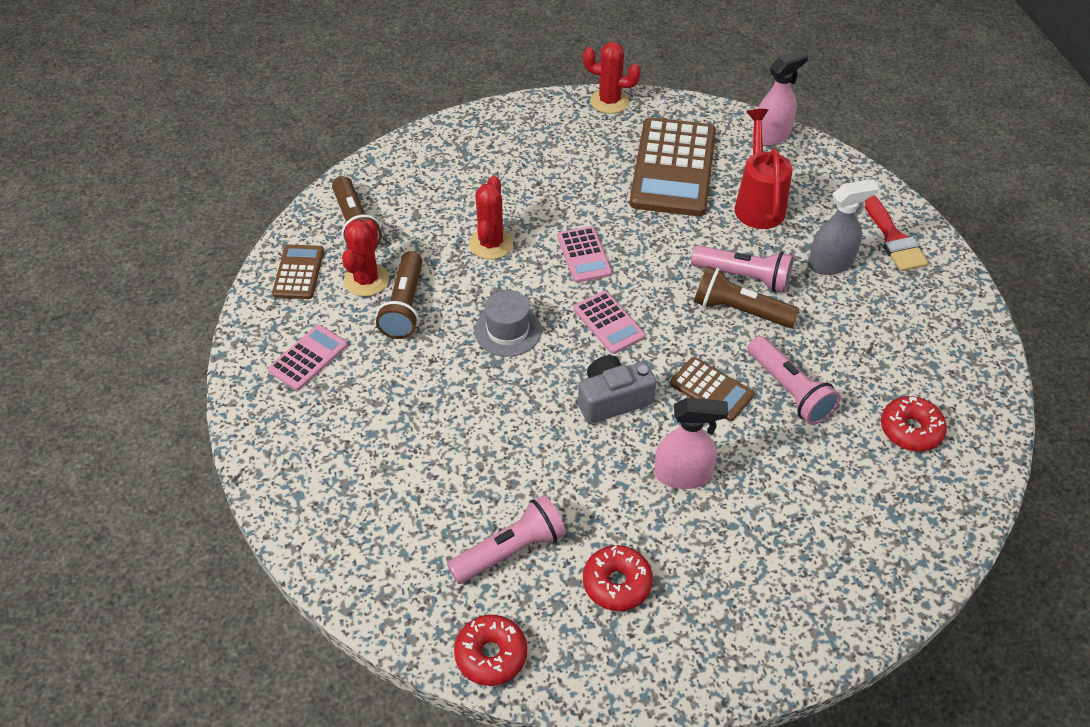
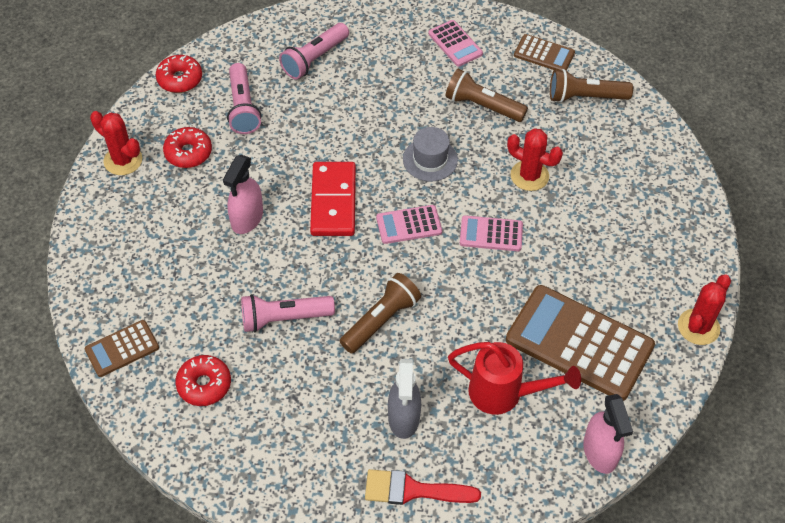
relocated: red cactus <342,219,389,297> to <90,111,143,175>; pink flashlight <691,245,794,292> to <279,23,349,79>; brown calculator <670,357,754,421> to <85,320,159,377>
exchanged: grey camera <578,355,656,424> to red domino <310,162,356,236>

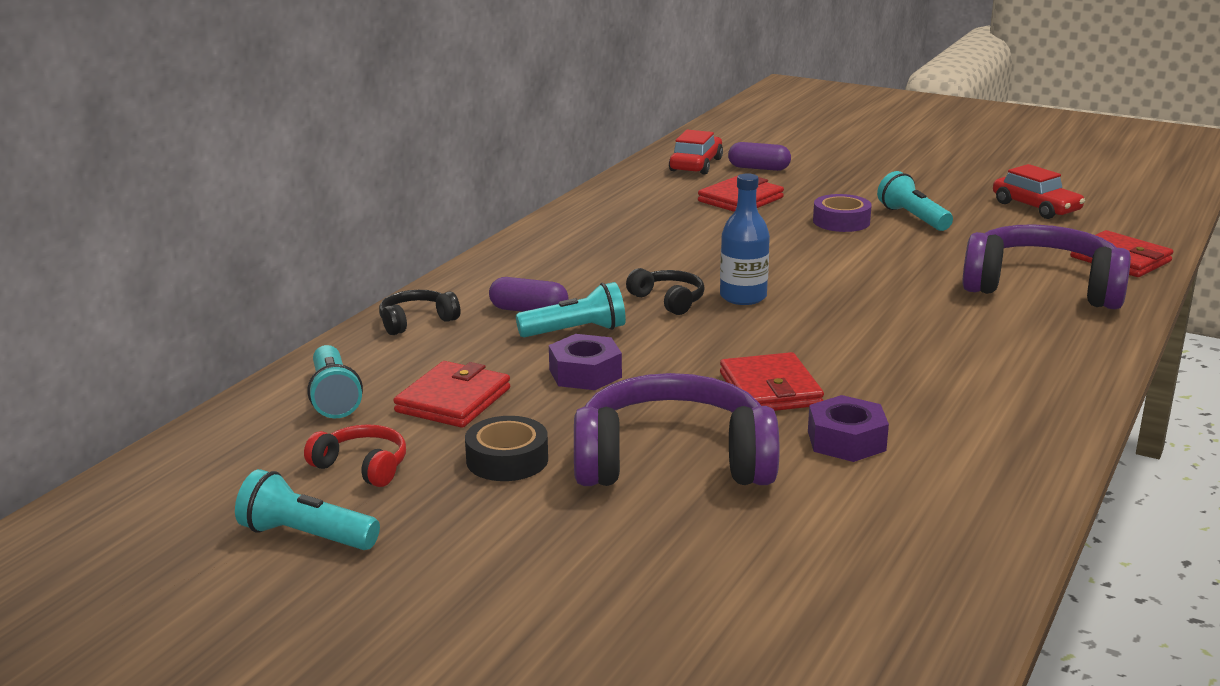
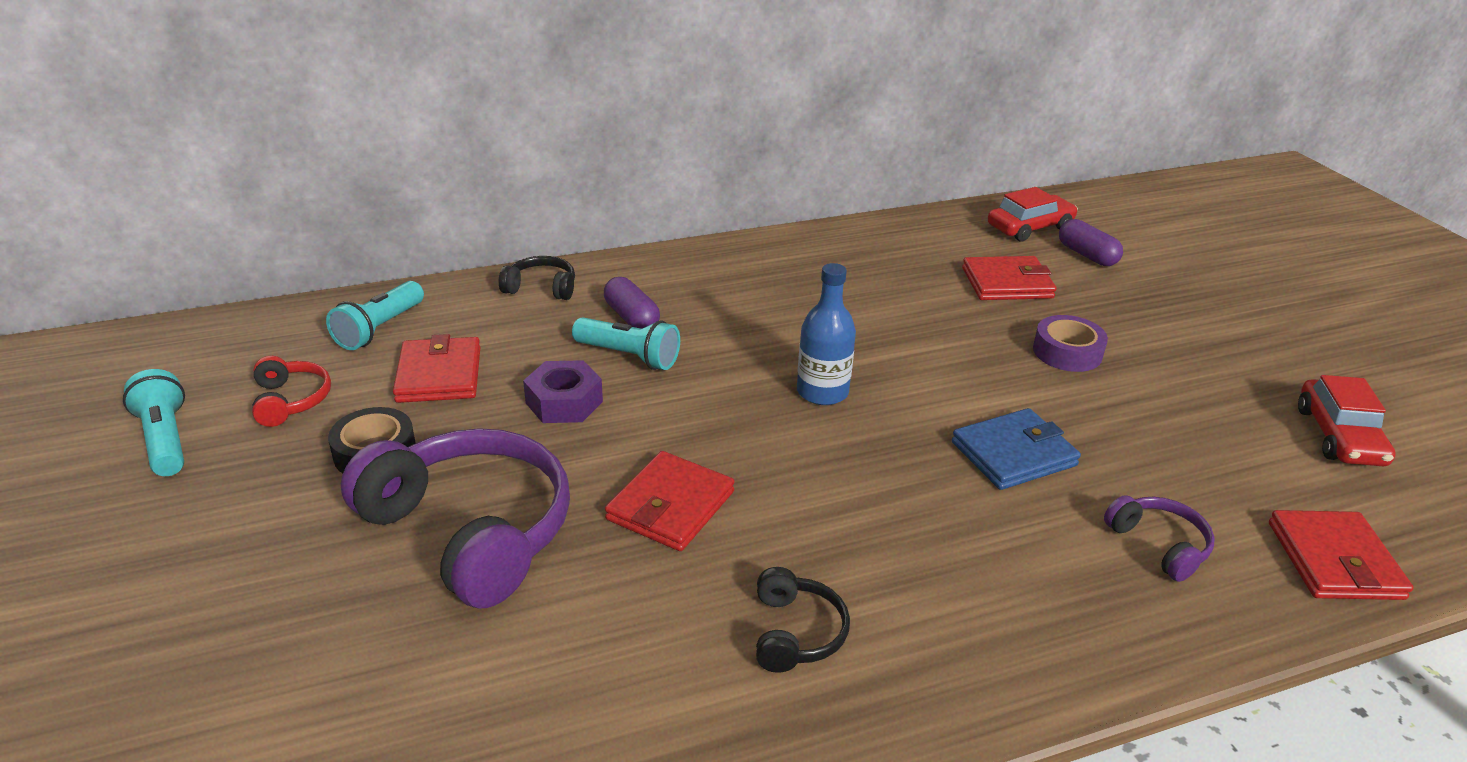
missing: turquoise flashlight <877,171,953,231>; purple nut <808,395,889,462>
appeared: blue wallet <952,408,1081,490>
relocated: black headphones <626,268,705,315> to <756,567,850,673>
spun: red wallet <393,361,510,428> = <393,334,480,403> 75 degrees counterclockwise
size: purple headphones <962,224,1131,309> = <1104,495,1215,582> x0.47

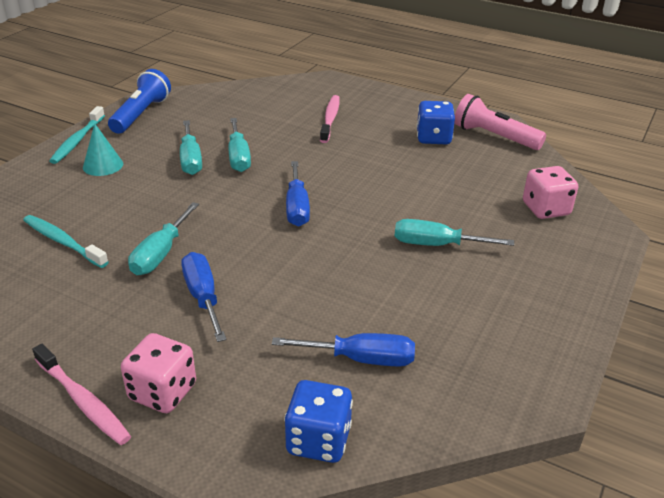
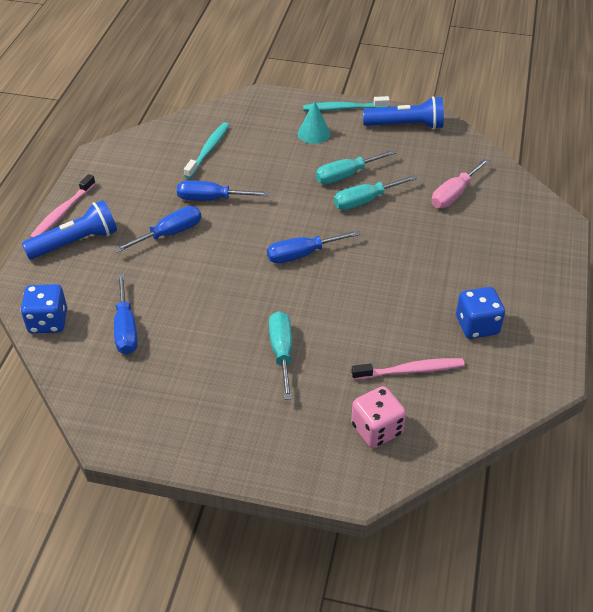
missing: pink flashlight <455,94,546,150>
appeared: pink screwdriver <432,158,490,208>
relocated: pink toothbrush <320,95,340,143> to <351,358,465,380>
exchanged: pink dice <121,333,196,413> to blue flashlight <22,200,117,259>
colour: turquoise screwdriver <128,202,199,275> to blue screwdriver <177,180,269,201>

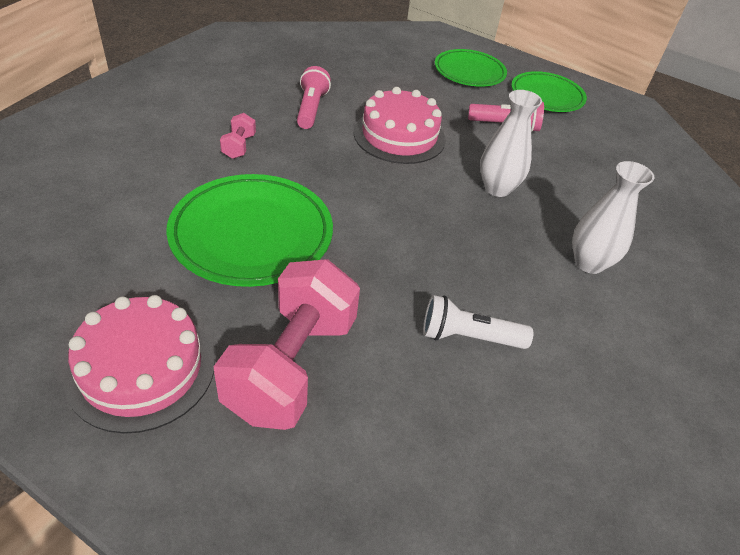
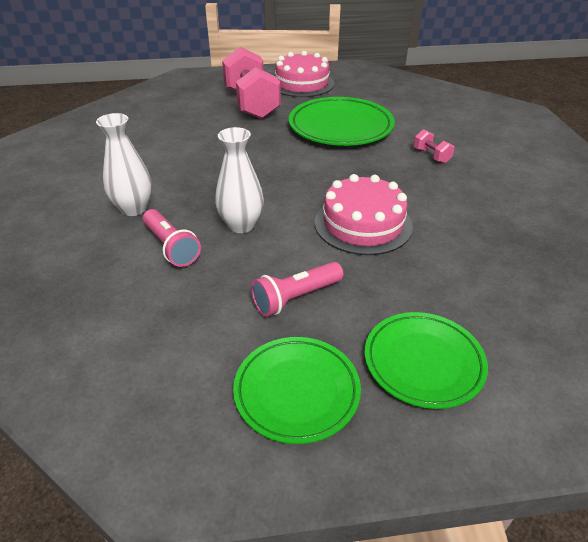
missing: white flashlight <423,295,533,349>
relocated: pink flashlight <297,66,331,129> to <143,209,201,267>

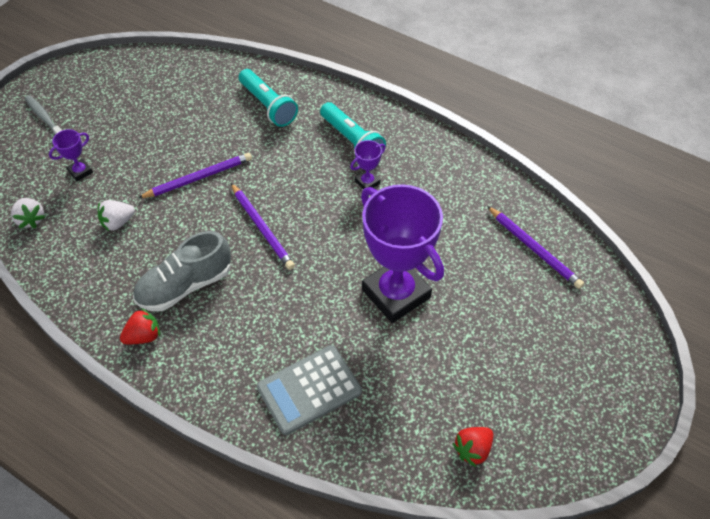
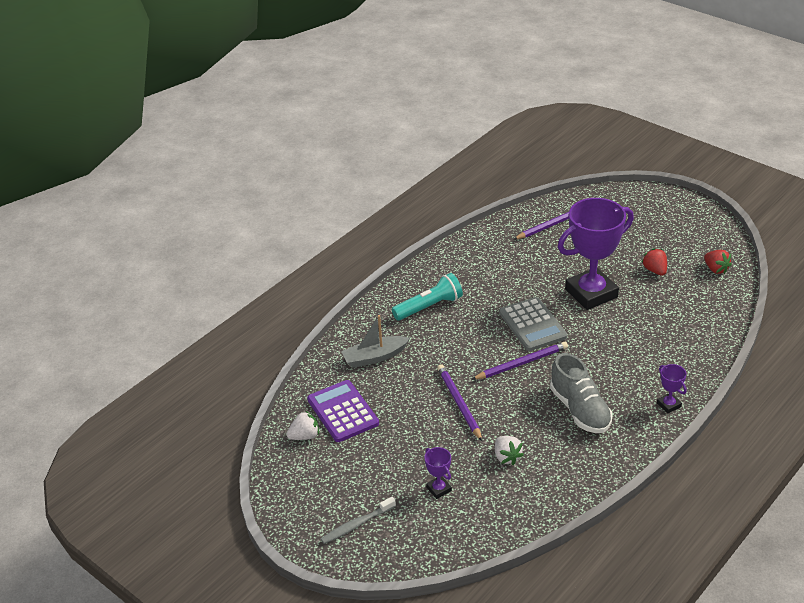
appeared: purple calculator <307,380,379,442>
relocated: purple trophy <350,140,386,189> to <657,364,687,413>; white strawberry <11,198,45,228> to <287,411,319,440>; red strawberry <120,308,160,344> to <642,248,667,276>; grey calculator <257,345,362,435> to <499,297,567,351>
exchanged: turquoise flashlight <239,69,298,127> to grey boat <341,315,410,368>

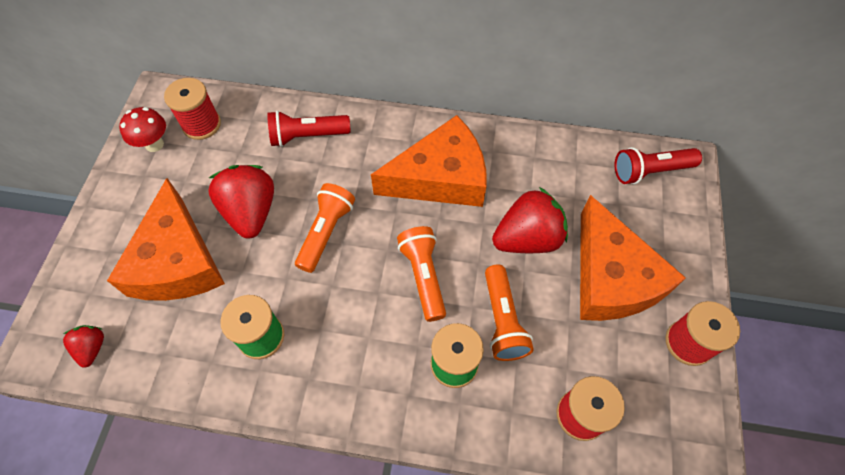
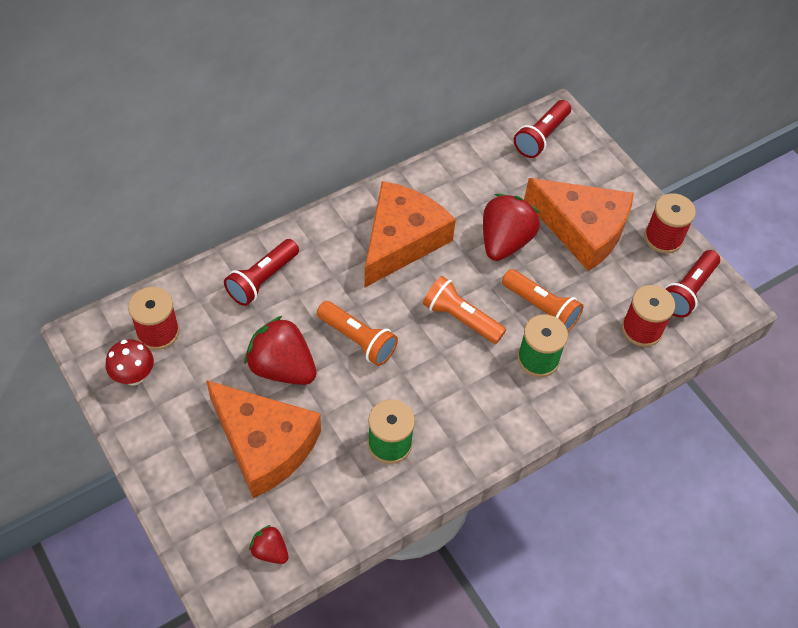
appeared: red flashlight <664,250,720,318>
spun: orange flashlight <295,183,355,273> = <317,301,398,366> 150 degrees clockwise

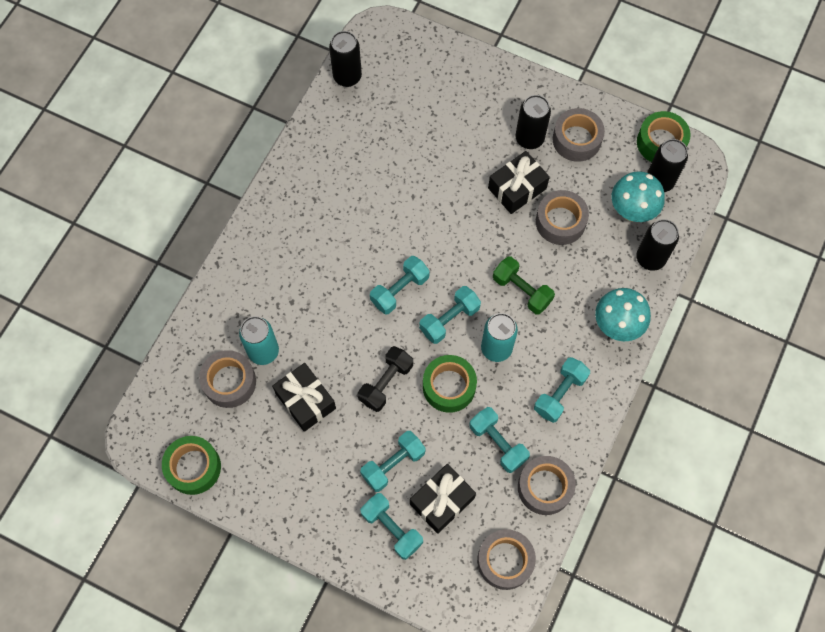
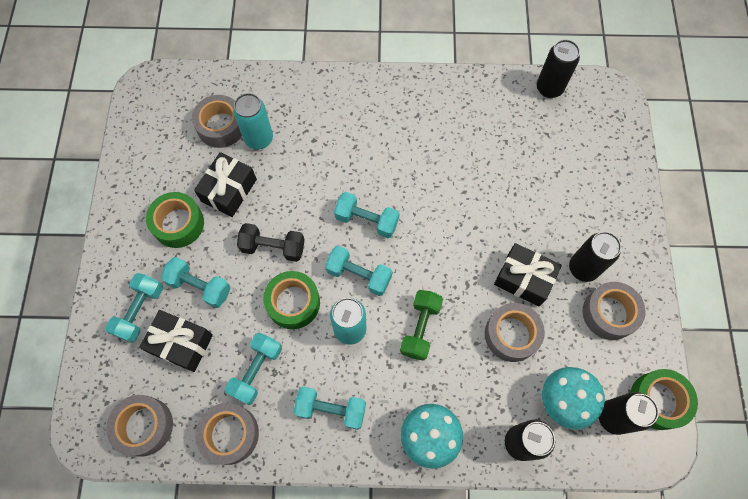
relocated: green tape <162,436,221,495> to <146,192,204,248>

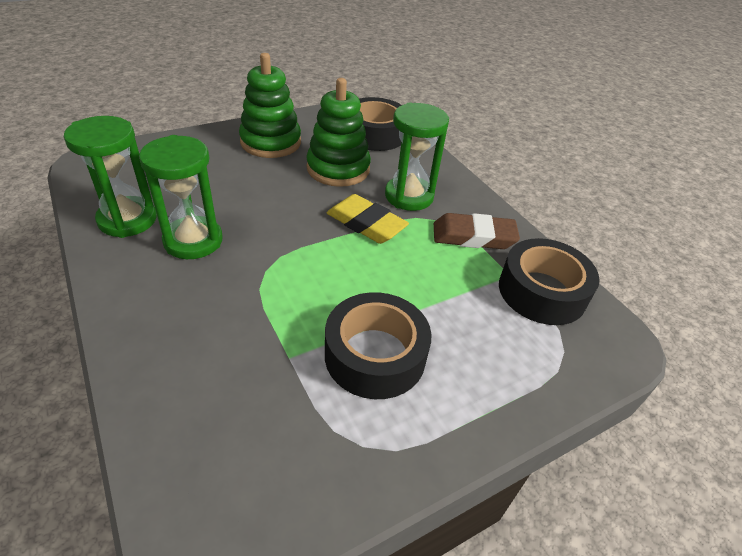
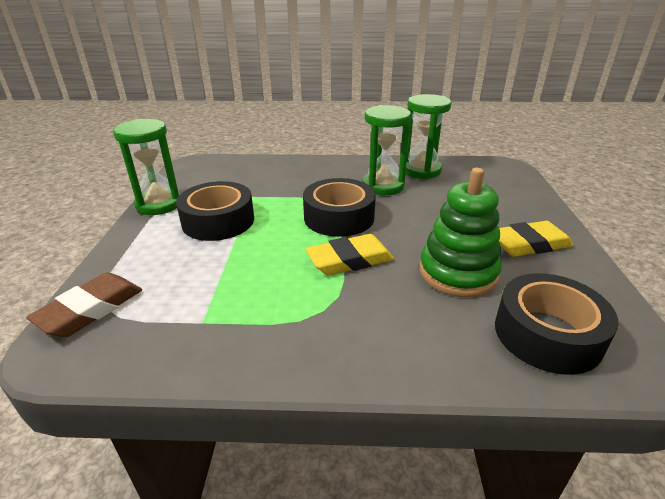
relocated: green hourglass <385,102,449,211> to <113,119,181,215>; brown eraser <434,213,520,249> to <26,272,142,337>; black tape <499,238,600,325> to <303,178,376,237>
exchanged: green stacking toy <239,53,301,158> to yellow eraser <499,221,573,257>

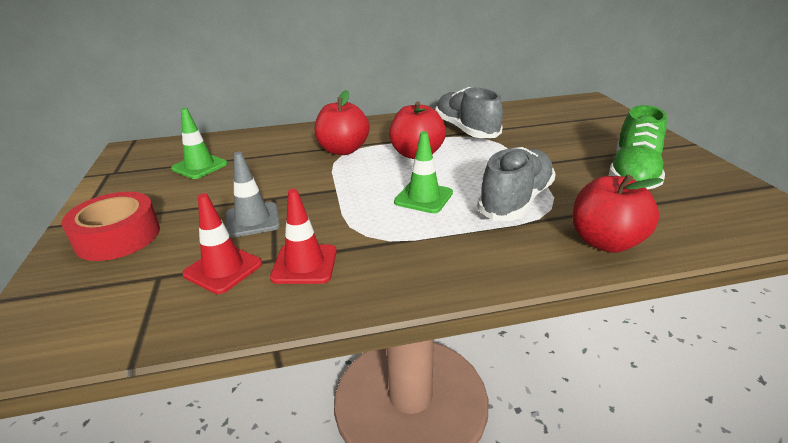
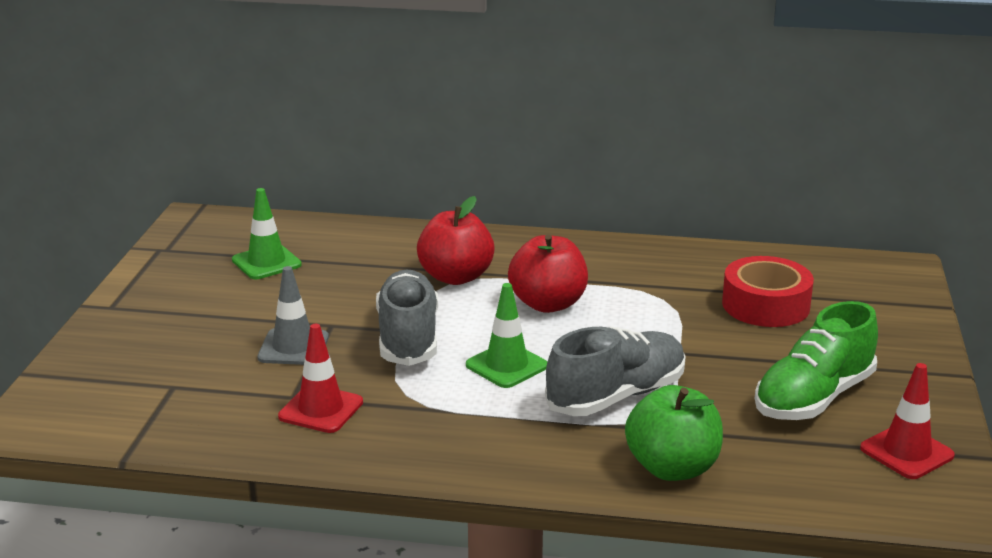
relocated: grey shoe <435,87,503,138> to <376,269,438,366>; red tape <62,192,160,261> to <722,256,814,327>; red traffic cone <183,193,262,294> to <860,363,955,479>
colour: red apple <572,174,663,253> to green apple <625,385,723,481>

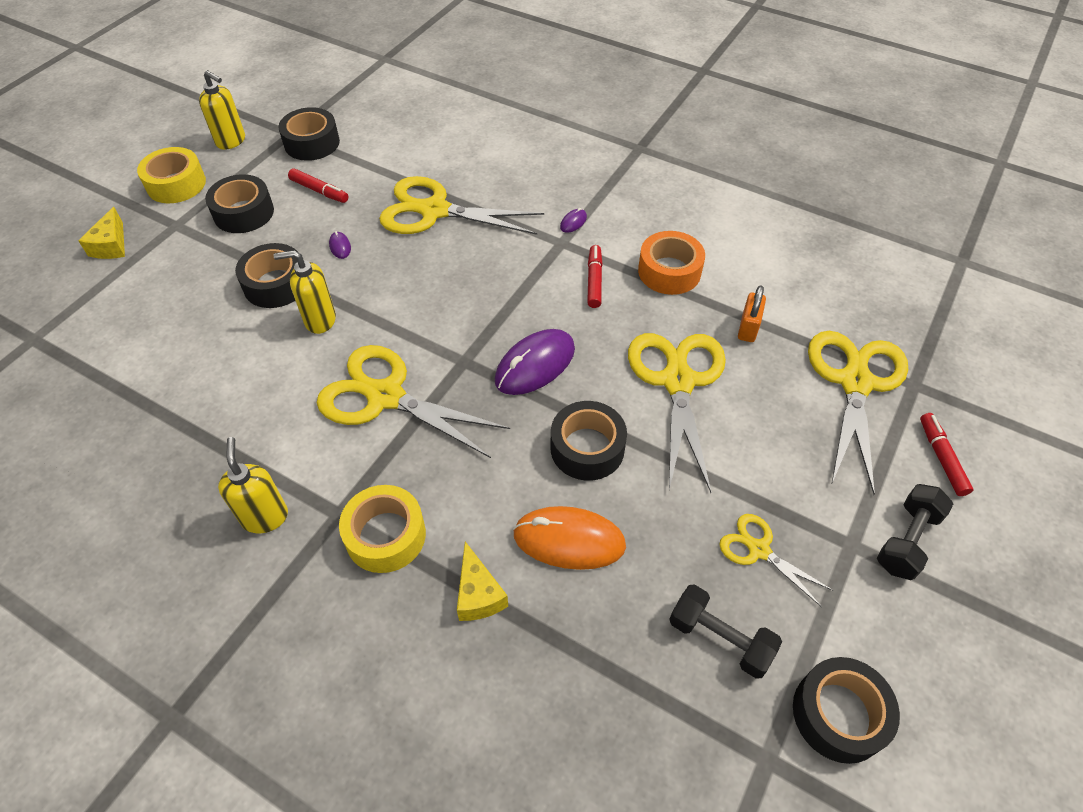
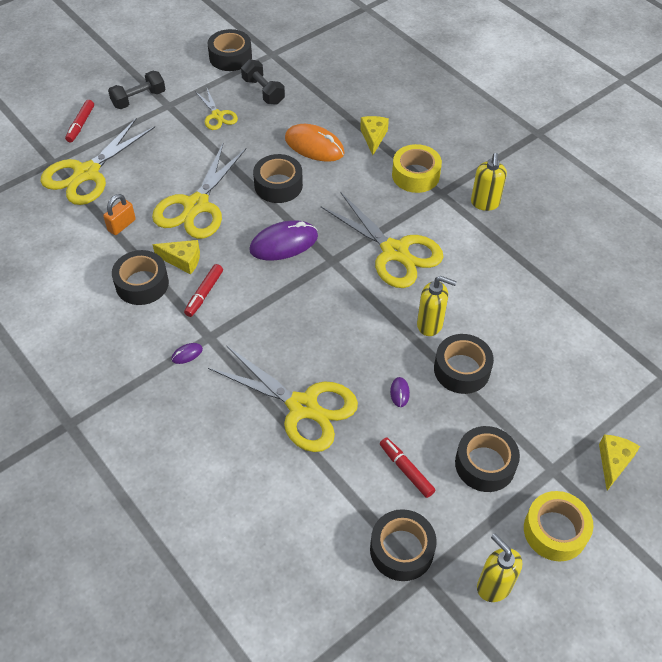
appeared: yellow cheese <153,240,200,275>
colour: orange tape <638,231,705,295> to black tape <112,250,169,305>

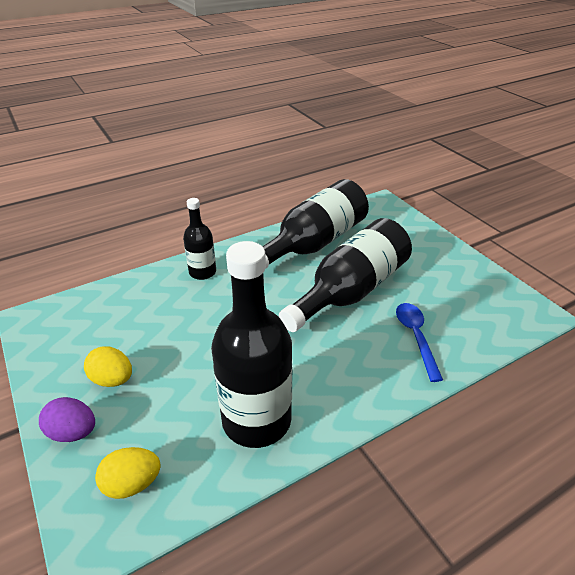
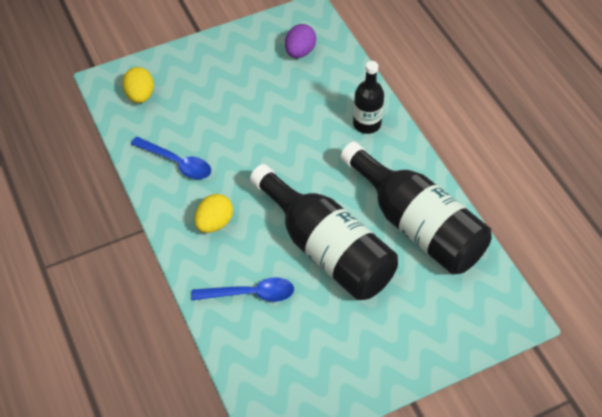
relocated: yellow egg <84,346,132,387> to <194,194,233,233>; purple egg <39,397,95,442> to <285,24,316,58>
exchanged: black bottle <211,241,292,448> to blue spoon <131,137,211,179>

